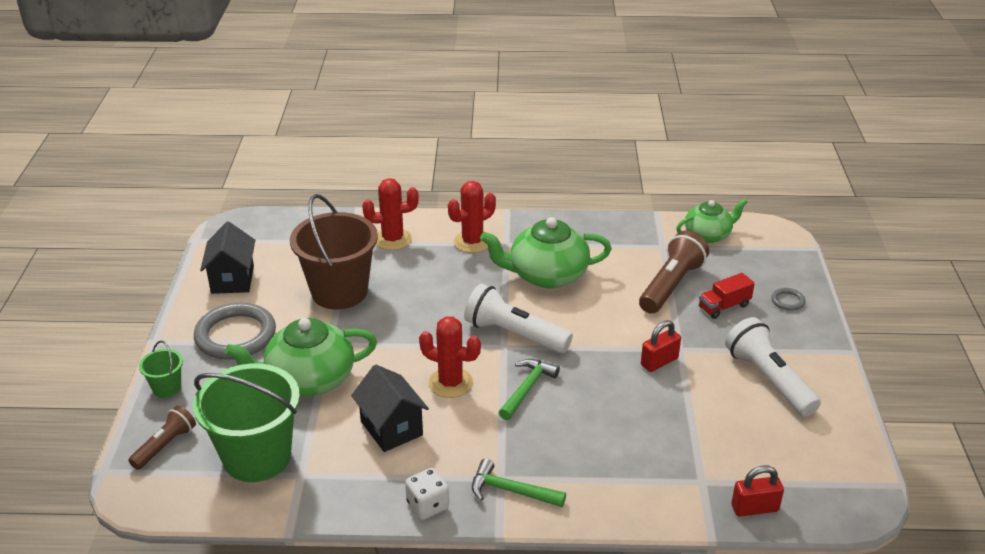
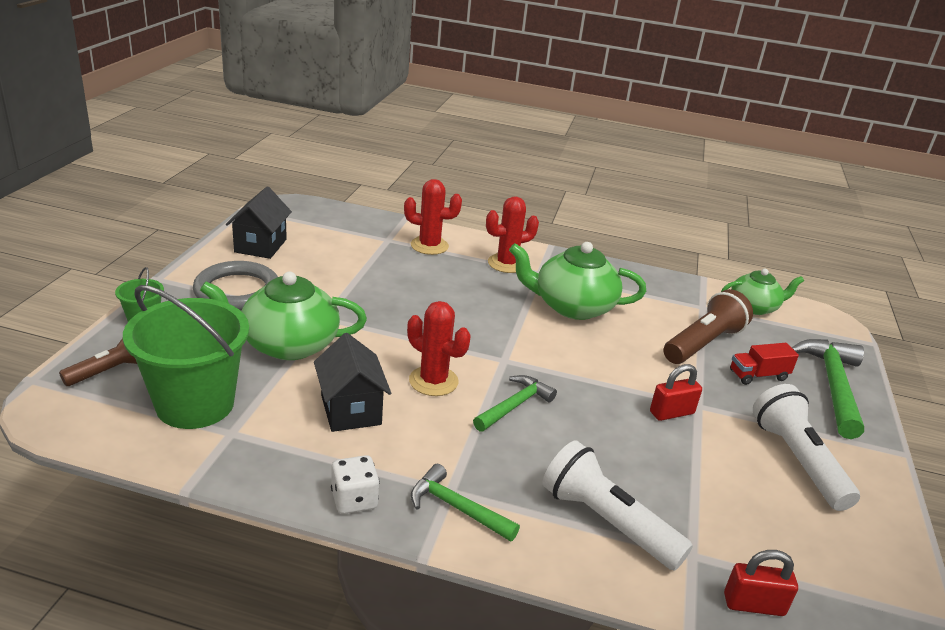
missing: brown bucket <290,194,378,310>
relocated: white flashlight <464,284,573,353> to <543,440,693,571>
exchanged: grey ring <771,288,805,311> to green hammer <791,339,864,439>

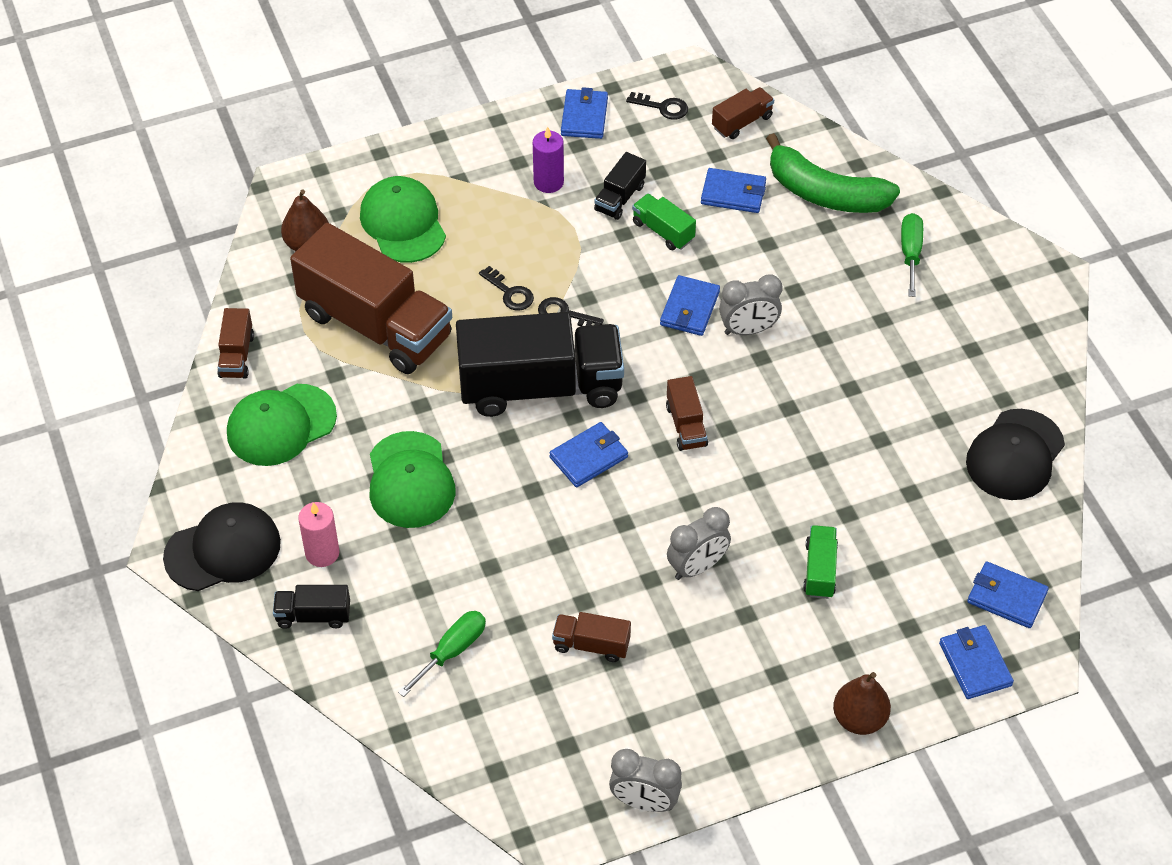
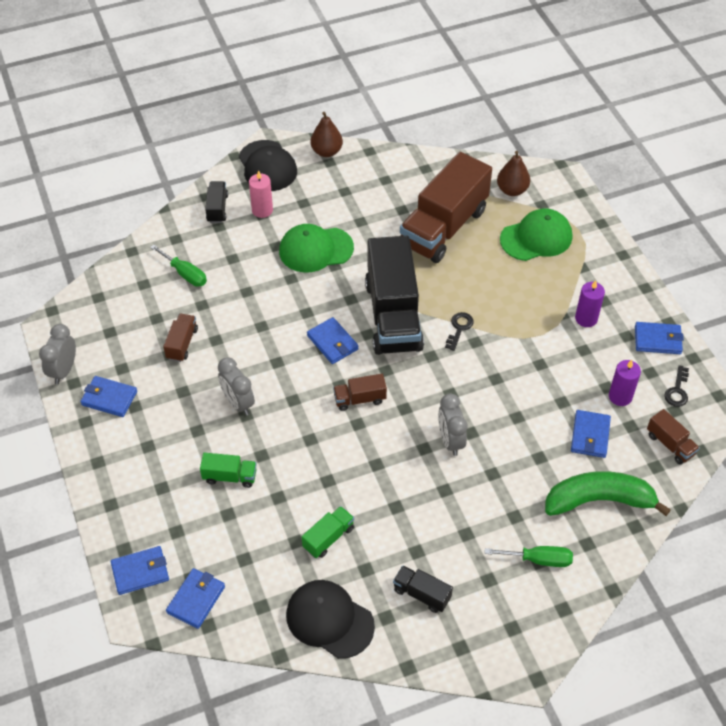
missing: black key <479,266,534,311>; brown truck <217,308,254,379>; green cap <227,384,337,466>
appeared: purple candle <609,360,641,406>
relocated: black truck <594,152,646,220> to <393,566,453,613>; green truck <632,194,696,250> to <302,506,354,558>; blue wallet <660,275,720,336> to <80,376,137,417>; brown pear <833,672,891,735> to <311,112,343,157>
spun: green banana <766,133,900,213> = <545,471,671,516> 60 degrees clockwise

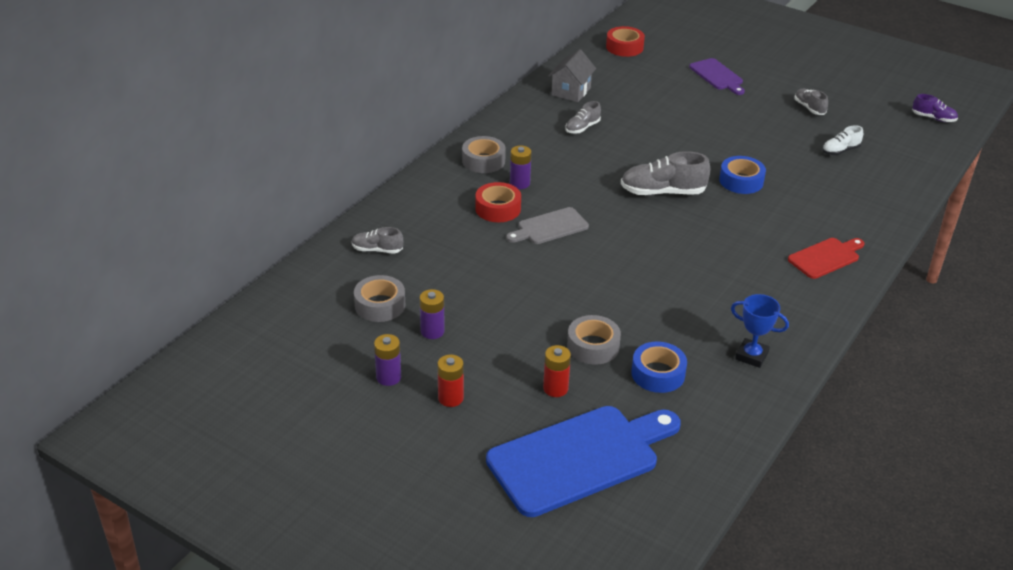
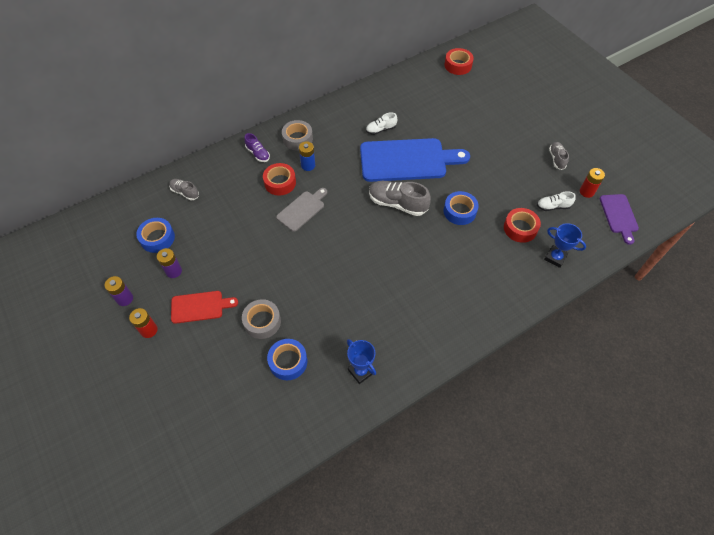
missing: grey house <548,49,596,102>
appeared: red tape <504,208,541,243>; blue trophy <544,223,586,268>
relocated: purple cutting board <689,58,745,95> to <600,194,639,245>; purple shoe <912,94,958,122> to <244,133,270,162>; red cutting board <788,238,865,279> to <171,291,238,324>; red battery <543,345,571,397> to <580,168,605,198>; blue cutting board <486,406,681,517> to <360,138,470,182>
colour: grey shoe <566,101,601,134> to white shoe <366,112,397,135>; purple battery <510,146,532,189> to blue battery <299,141,315,171>; grey tape <354,275,405,322> to blue tape <136,218,175,253>
spun: grey cutting board <506,207,589,244> = <276,188,327,232> 135 degrees clockwise

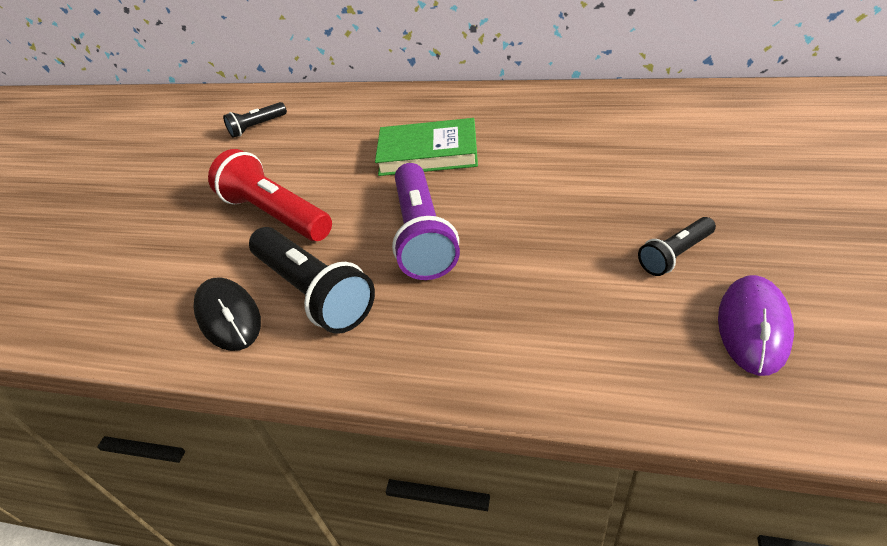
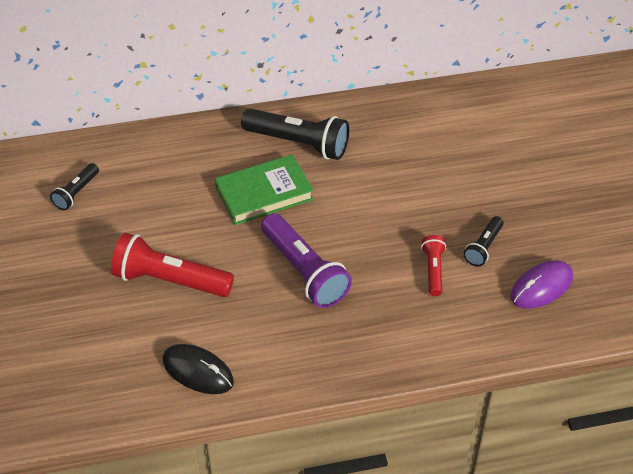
appeared: red flashlight <421,235,446,296>
relocated: black flashlight <249,227,375,334> to <241,108,349,160>
spun: purple mouse <718,275,794,376> = <510,260,573,308> 60 degrees clockwise

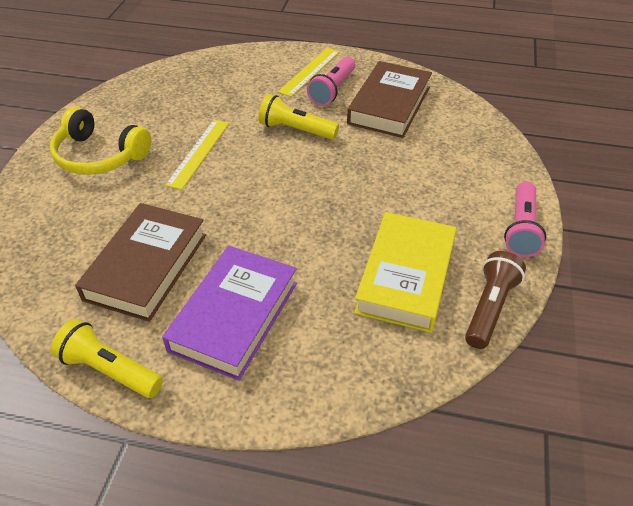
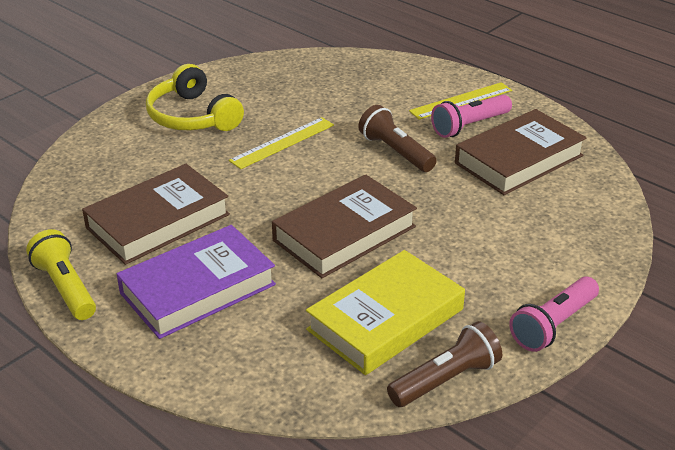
appeared: brown book <272,175,417,278>
colour: yellow flashlight <258,94,339,140> to brown flashlight <358,105,437,172>

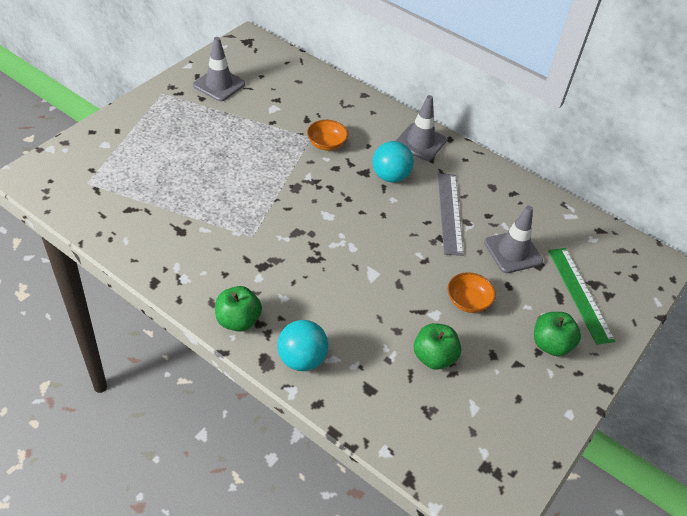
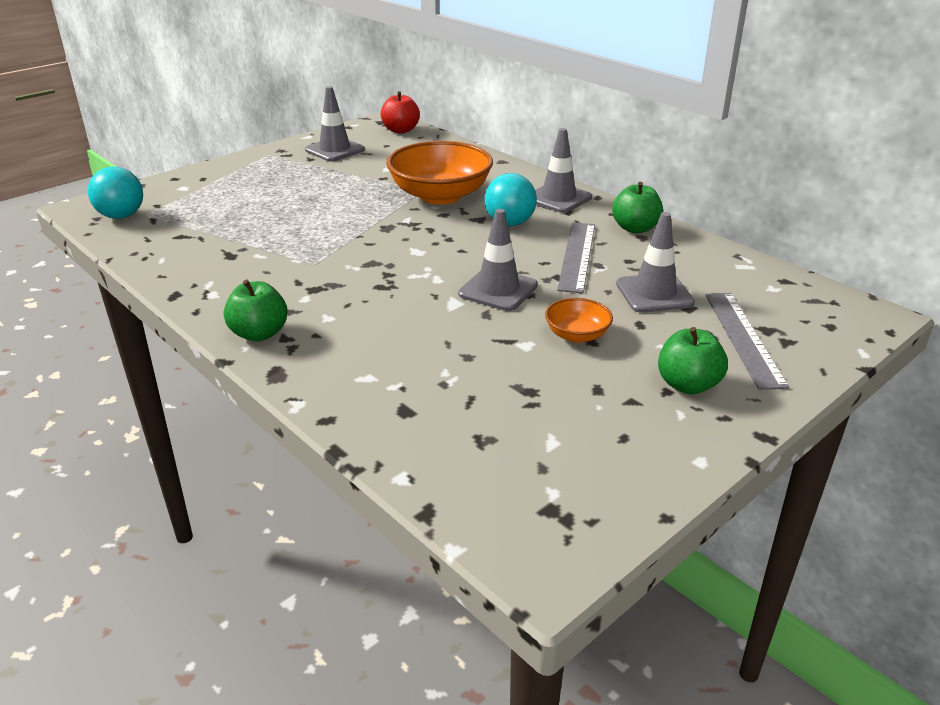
appeared: red apple <381,91,420,133>; grey traffic cone <458,209,538,311>
relocated: turquoise ball <277,320,328,371> to <88,167,143,219>; green apple <414,323,461,370> to <612,182,663,233>
colour: green ruler <548,248,615,345> to grey ruler <705,293,789,390>
size: orange bowl <307,120,348,151> = <386,141,493,205> x2.08

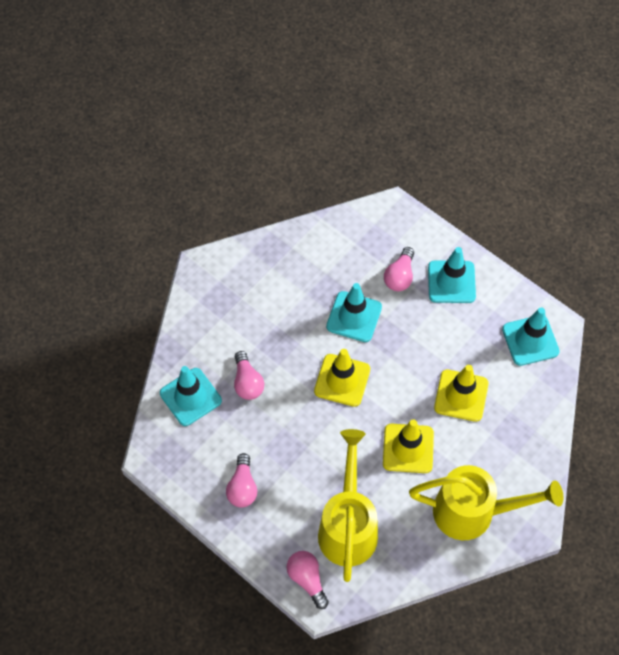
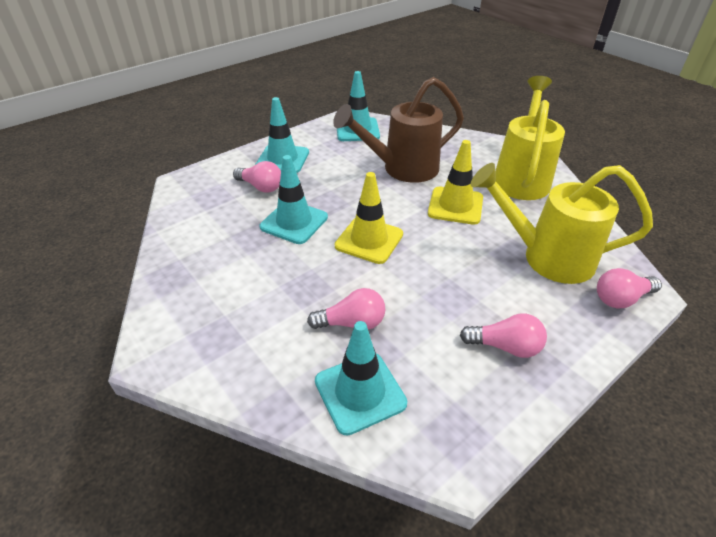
exchanged: yellow traffic cone <434,365,488,422> to brown watering can <333,77,464,183>

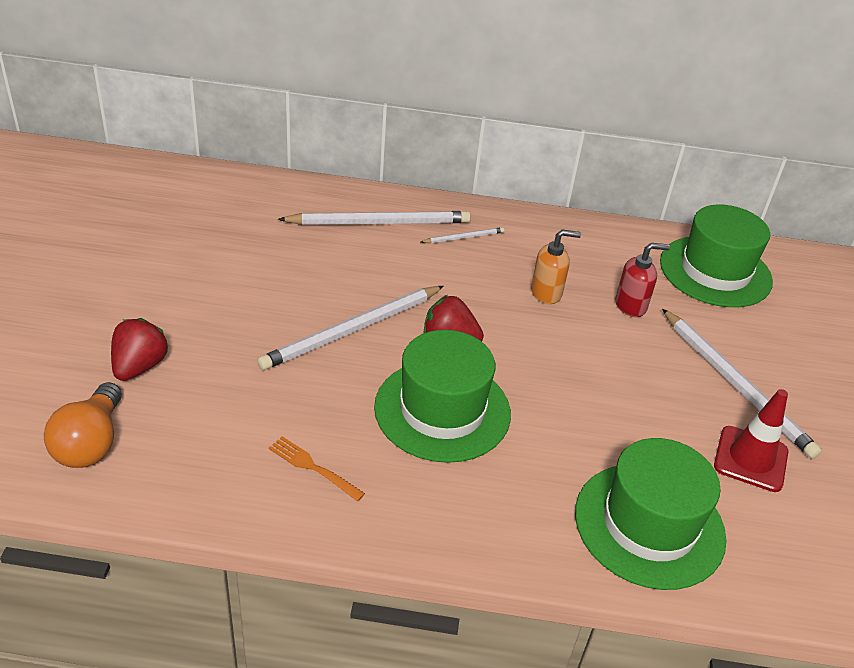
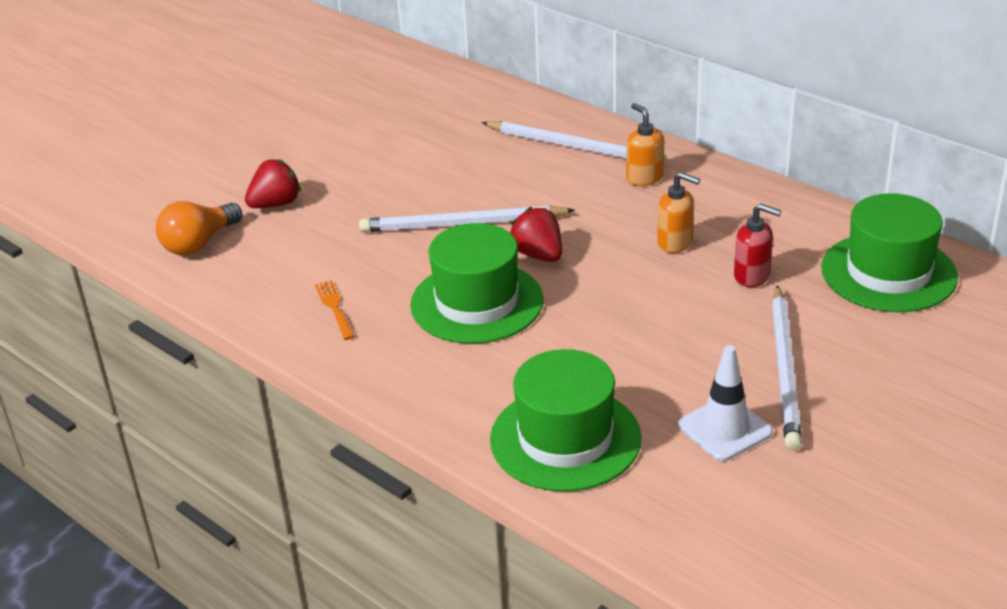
exchanged: white pencil <421,227,504,243> to orange soap dispenser <626,103,664,186>
colour: red traffic cone <714,389,788,492> to white traffic cone <678,345,773,461>

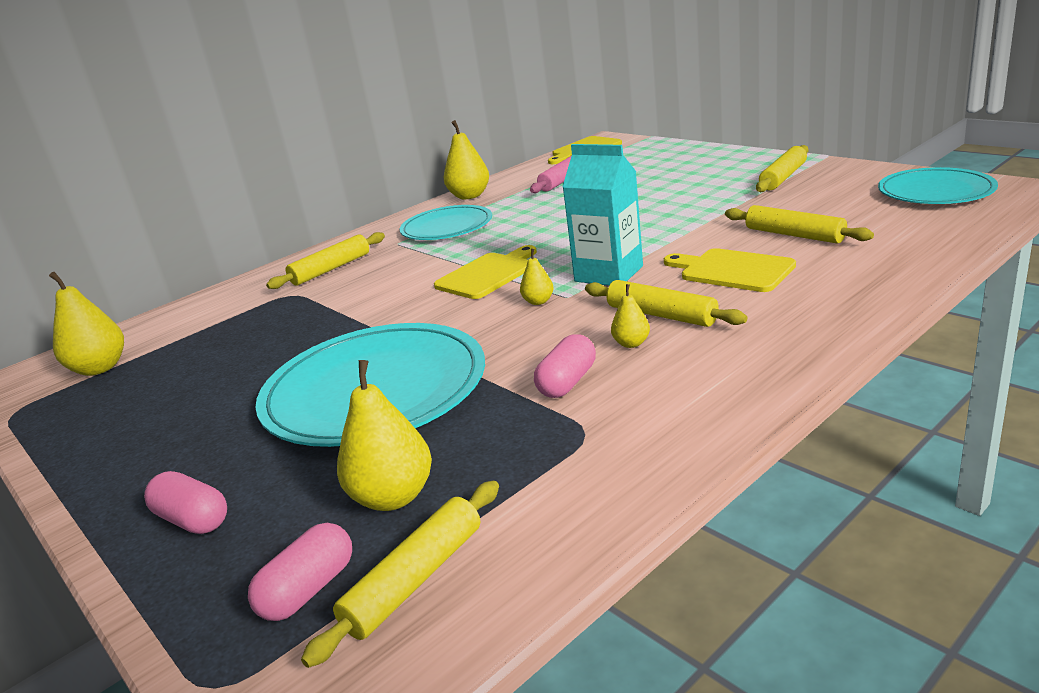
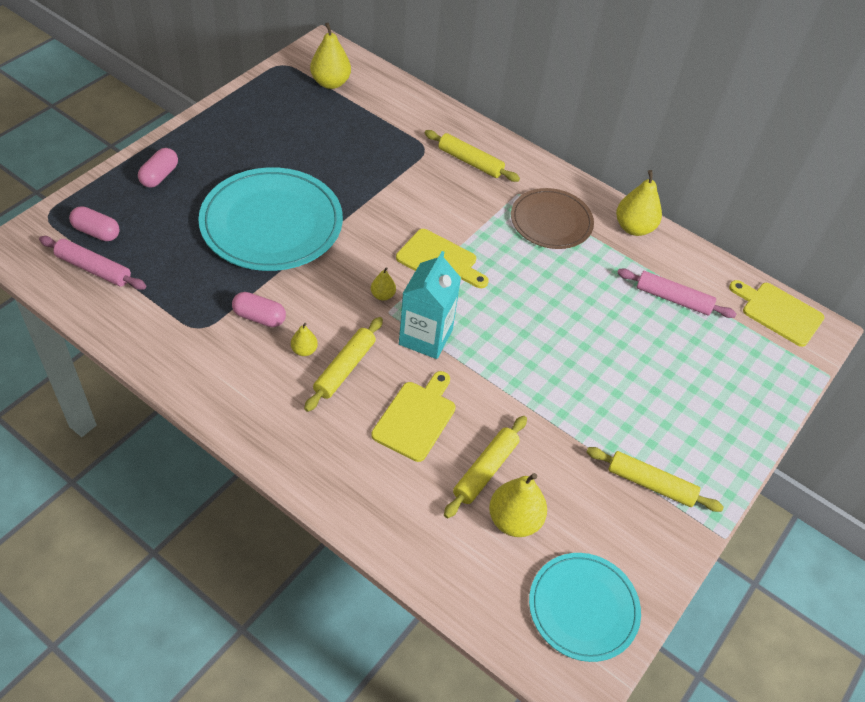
relocated: yellow pear <337,360,432,511> to <489,473,547,537>
colour: turquoise plate <400,205,492,240> to brown plate <511,188,594,249>; yellow rolling pin <301,481,499,668> to pink rolling pin <39,236,146,290>

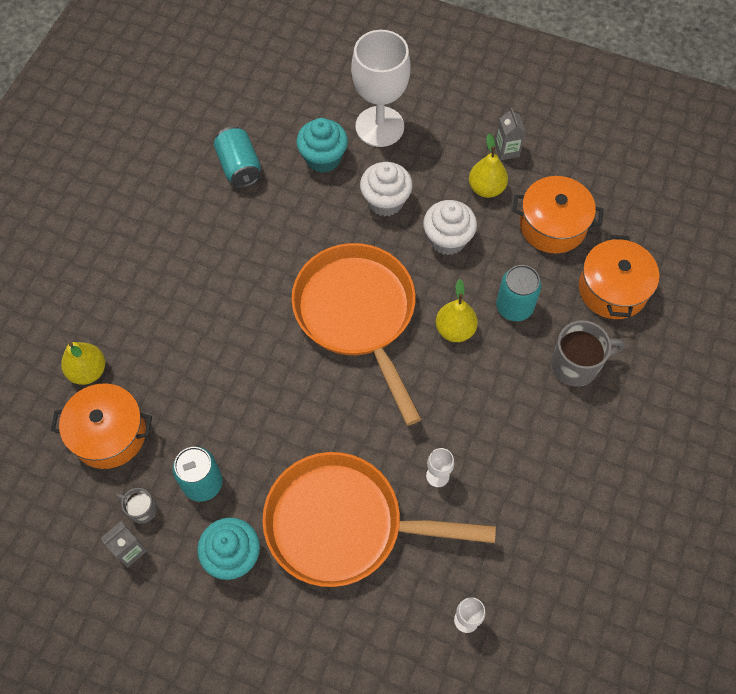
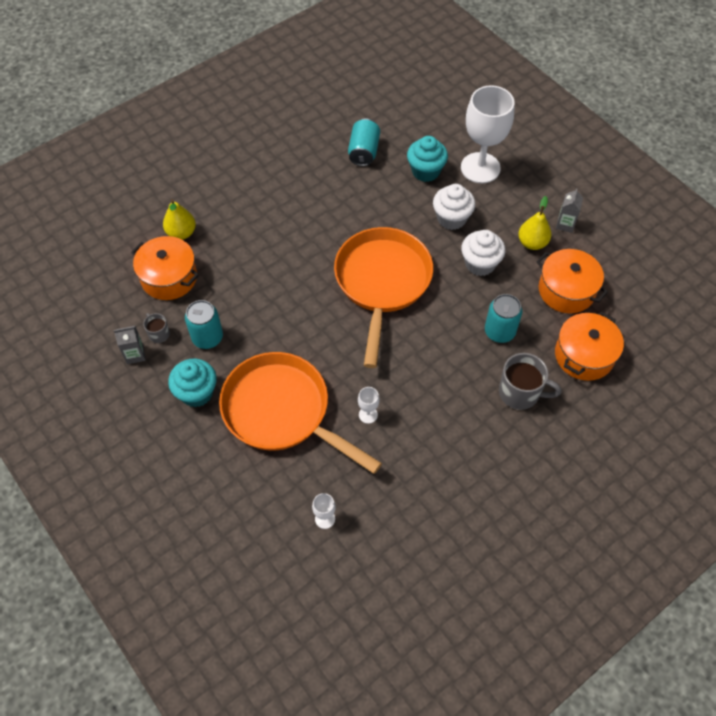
missing: yellow pear <436,279,478,342>

